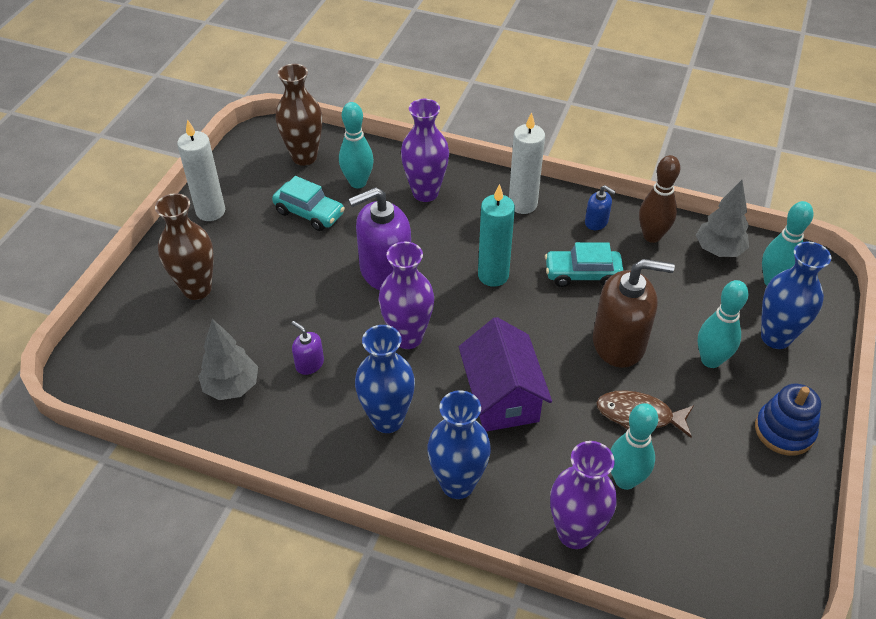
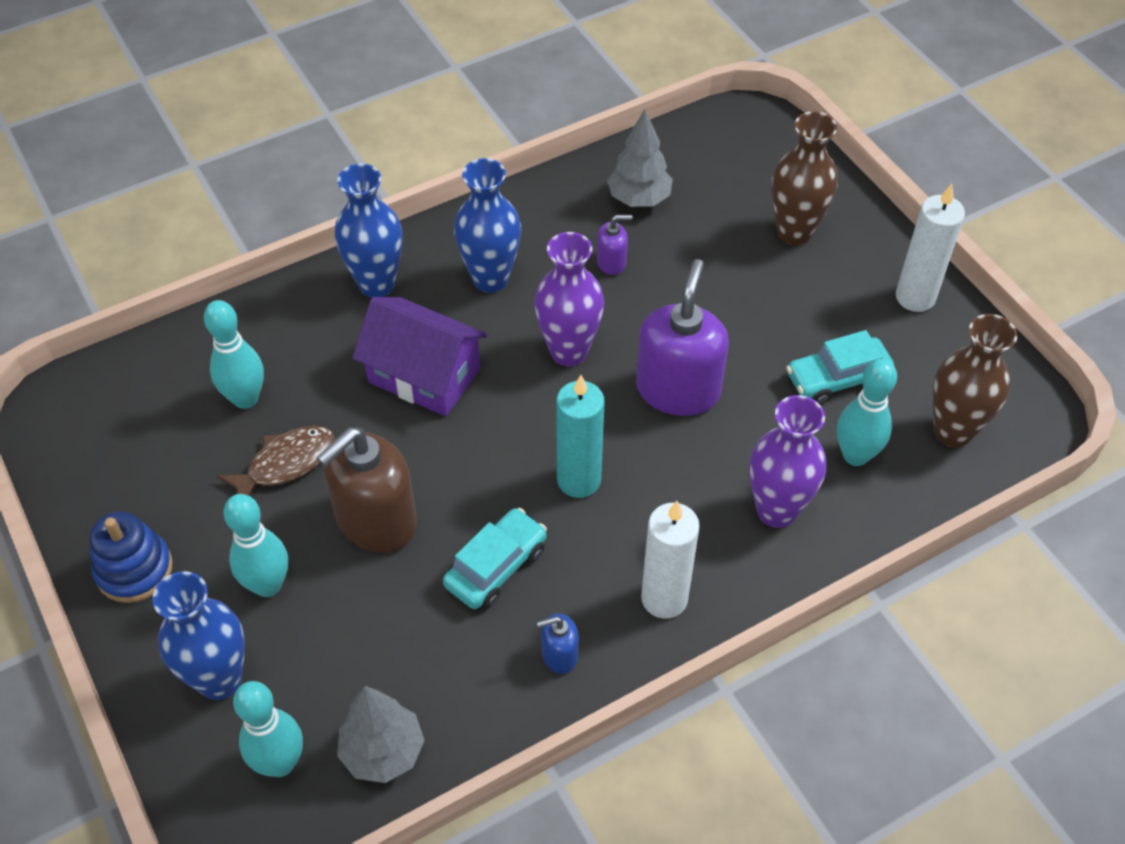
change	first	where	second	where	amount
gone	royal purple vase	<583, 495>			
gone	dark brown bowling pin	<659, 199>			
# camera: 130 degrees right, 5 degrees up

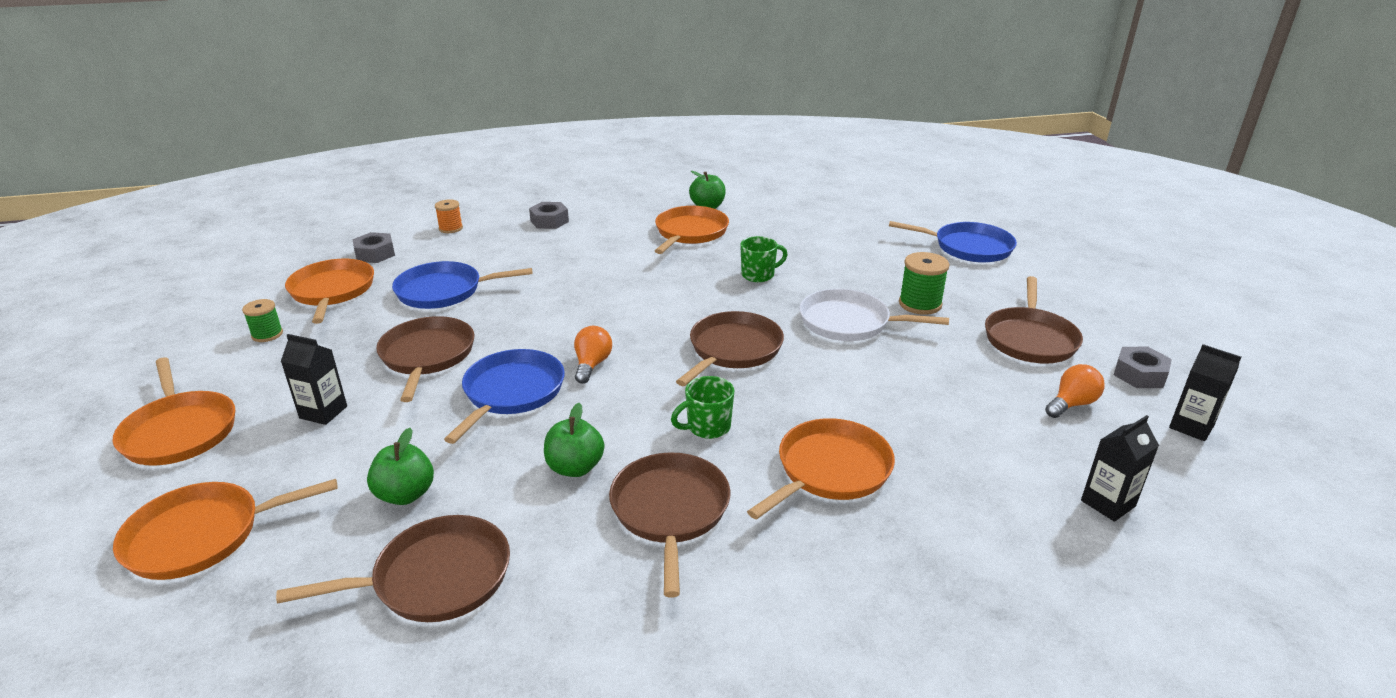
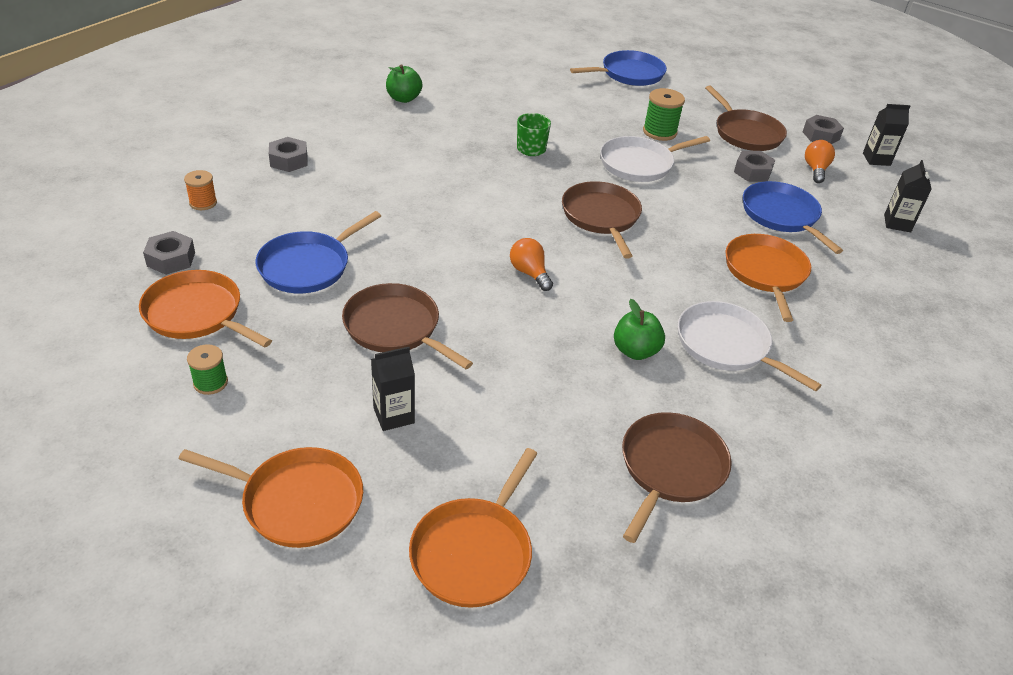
change	first	where	second	where	amount
gone	leaf-green apple	<400, 466>			
gone	bright orange frying pan	<692, 230>			
gone	leaf-green tea mug	<702, 407>			
new			grey nut	<754, 166>	
shifted	cobalt frying pan	<504, 396>		<793, 217>	
repainted	dark brown frying pan	<669, 525>	snow-white frying pan	<749, 346>	
# camera: 45 degrees left, 10 degrees up

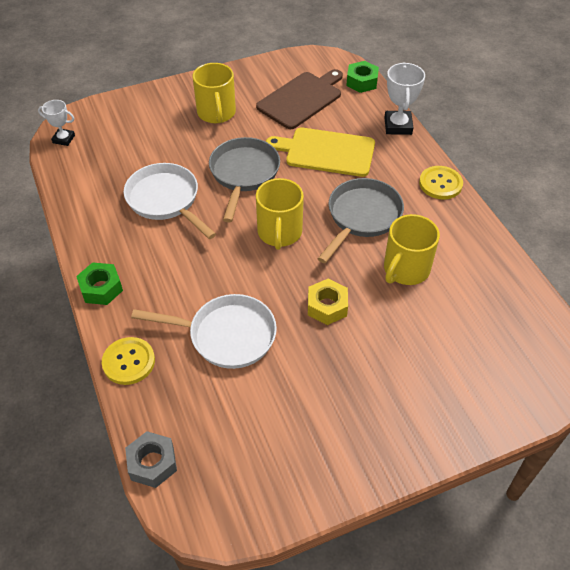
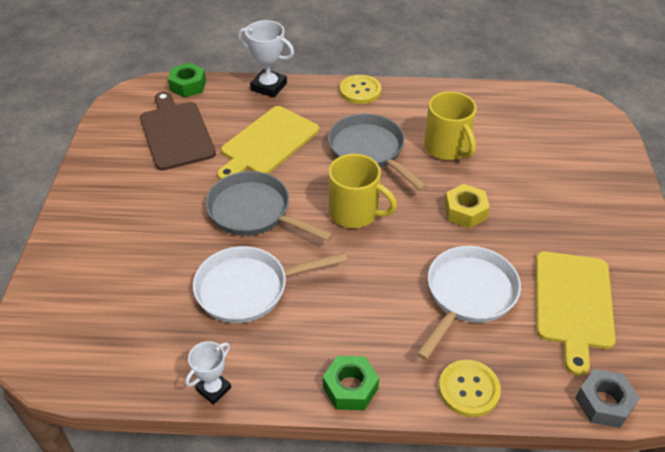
change	first	where	second	where	amount
gone	golden tea mug	<214, 93>			
new			golden bread board	<576, 313>	
shifted	snow-white trophy	<56, 123>		<208, 373>	
# camera: 65 degrees left, 5 degrees down

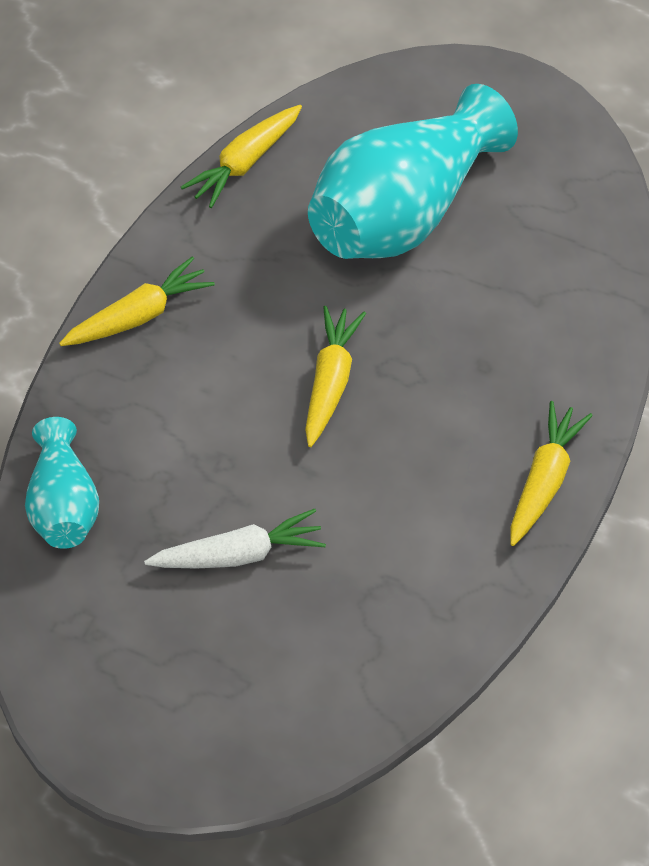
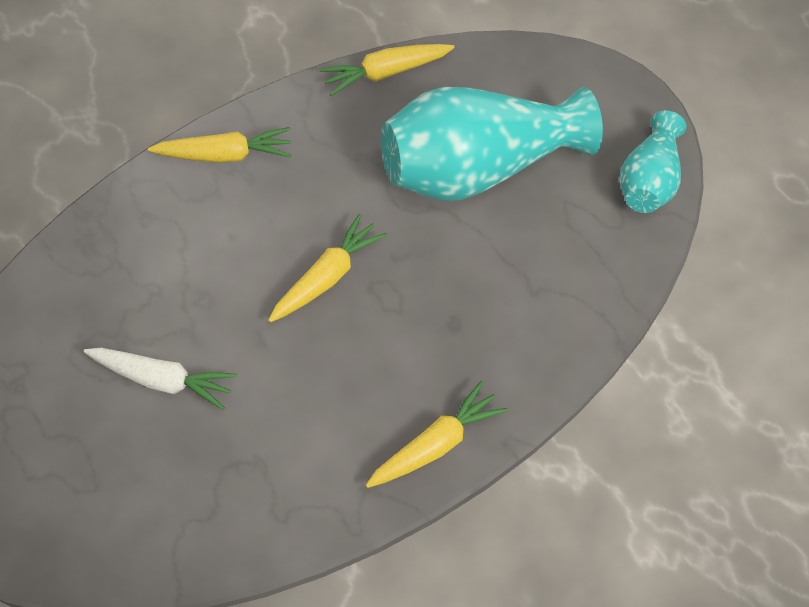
change	first	where	second	where	amount
shifted	turquoise vase	<62, 483>		<652, 161>	
# camera: 30 degrees right, 5 degrees up

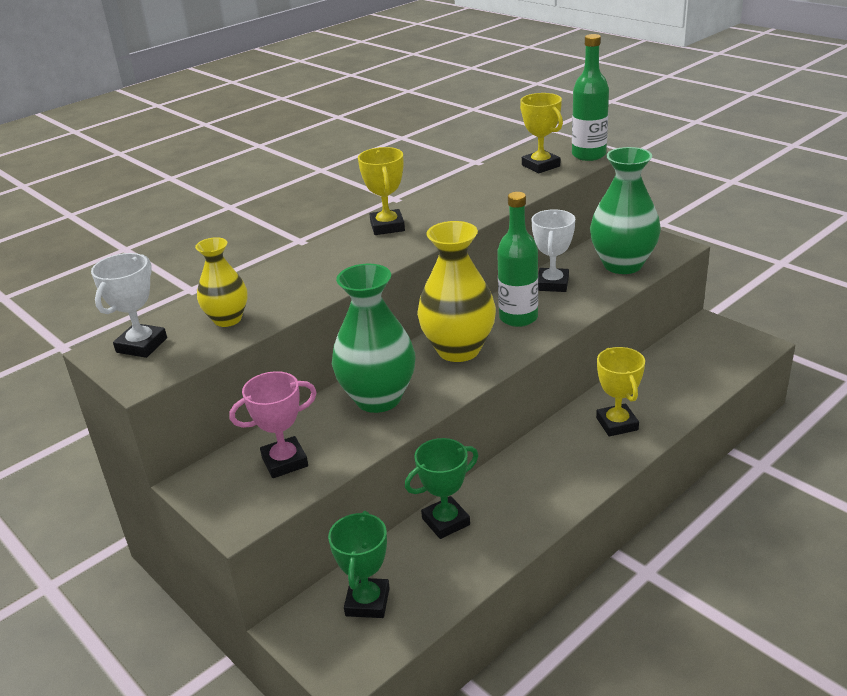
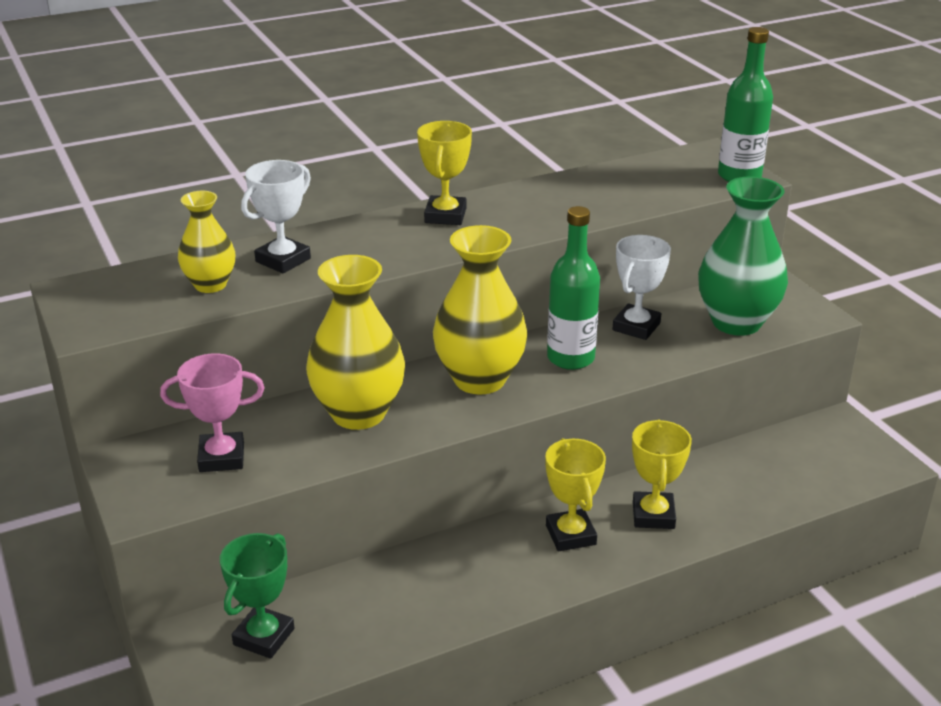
change	first	where	second	where	amount
gone	leaf-green trophy	<441, 488>			
shifted	snow-white trophy	<129, 305>		<276, 216>	
shifted	golden trophy	<541, 133>		<575, 494>	
repainted	leaf-green vase	<373, 338>	golden vase	<355, 342>	
# camera: 15 degrees right, 0 degrees up

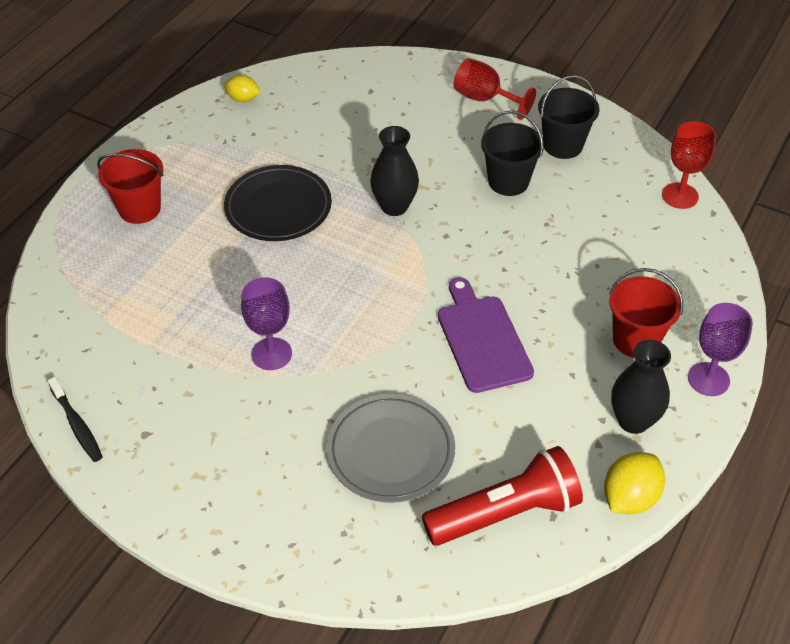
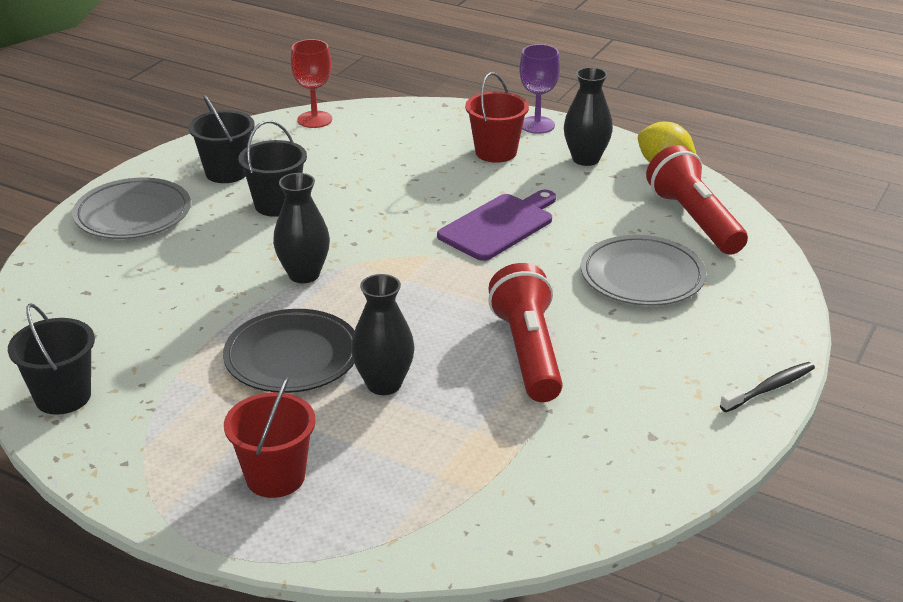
change	first	where	second	where	amount
new			black vase	<382, 334>	
shifted	black dental brush	<75, 419>		<767, 387>	
swapped	golden citrus fruit	<242, 88>	black pail	<51, 359>	
swapped	royal purple goblet	<266, 323>	red torch	<525, 332>	
swapped	red goblet	<494, 89>	grey plate	<131, 208>	
rotated	royal purple bread board	<486, 335>		<496, 225>	150 degrees clockwise
# camera: 90 degrees left, 15 degrees down

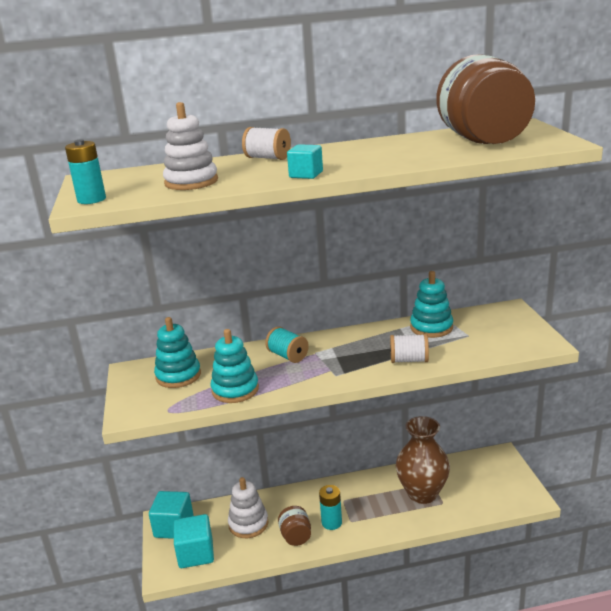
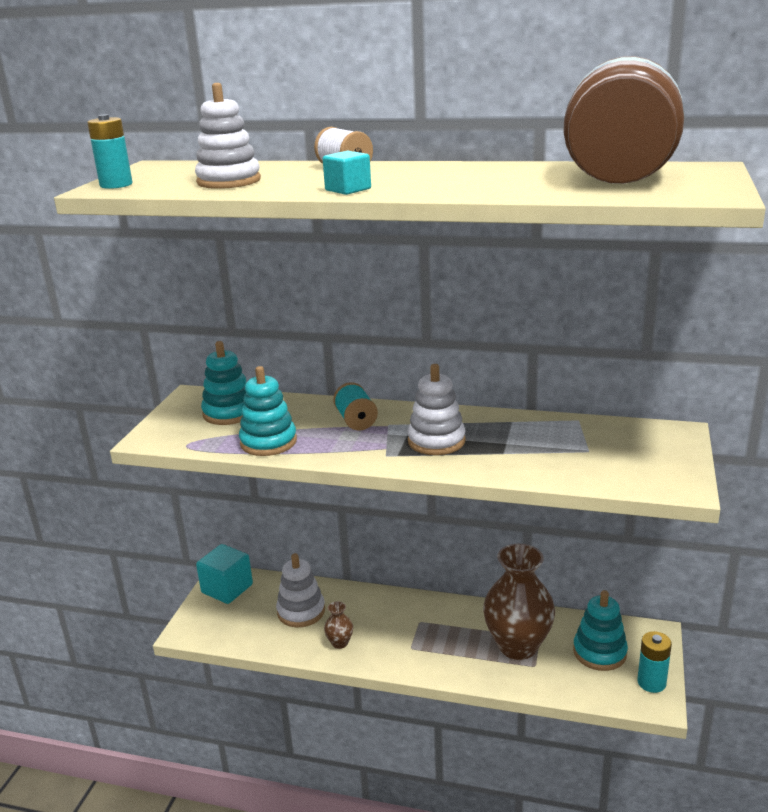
change	first	where	second	where	amount
gone	turquoise cube	<194, 541>			
gone	snow-white reel of thread	<409, 348>			
new			snow-white ring stacker	<436, 409>	
shifted	turquoise battery	<330, 507>		<654, 662>	
shifted	turquoise ring stacker	<431, 304>		<600, 630>	
swapped	dark brown preserve jar	<294, 526>	dark brown vase	<338, 625>	
# camera: 25 degrees right, 0 degrees up

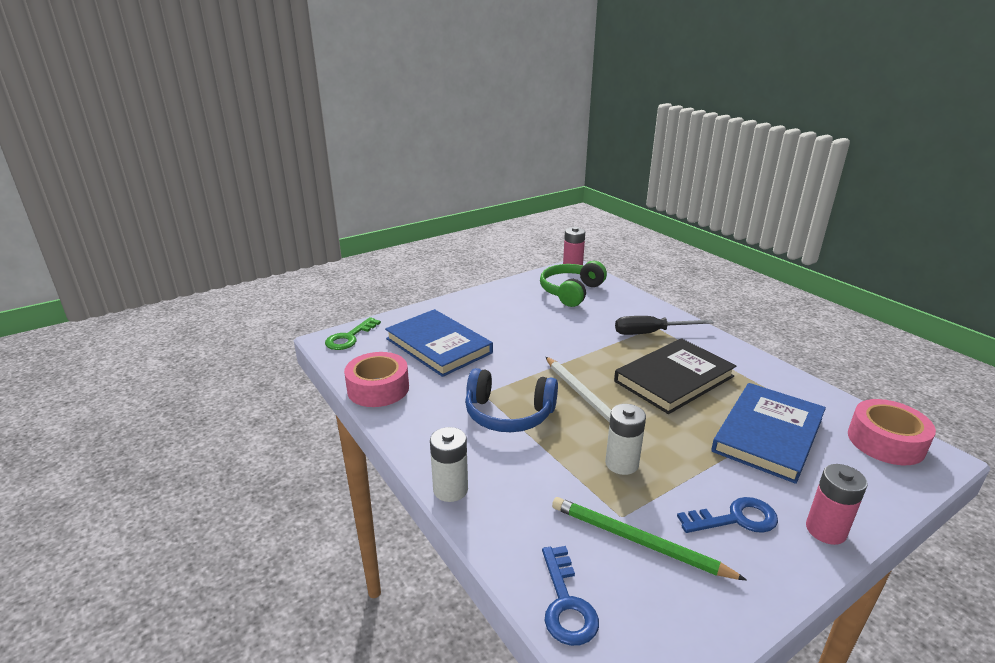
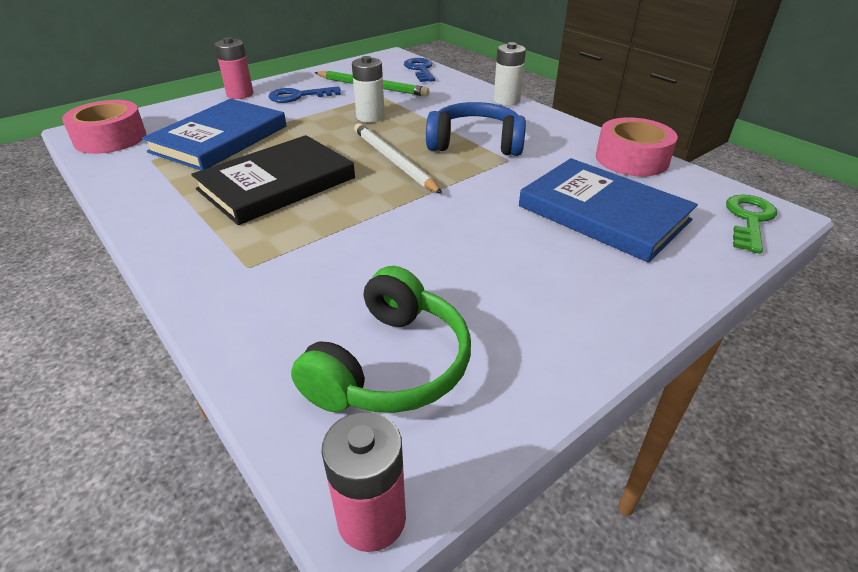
change	first	where	second	where	amount
gone	black hand screwdriver	<664, 325>			
# camera: 175 degrees right, 10 degrees up

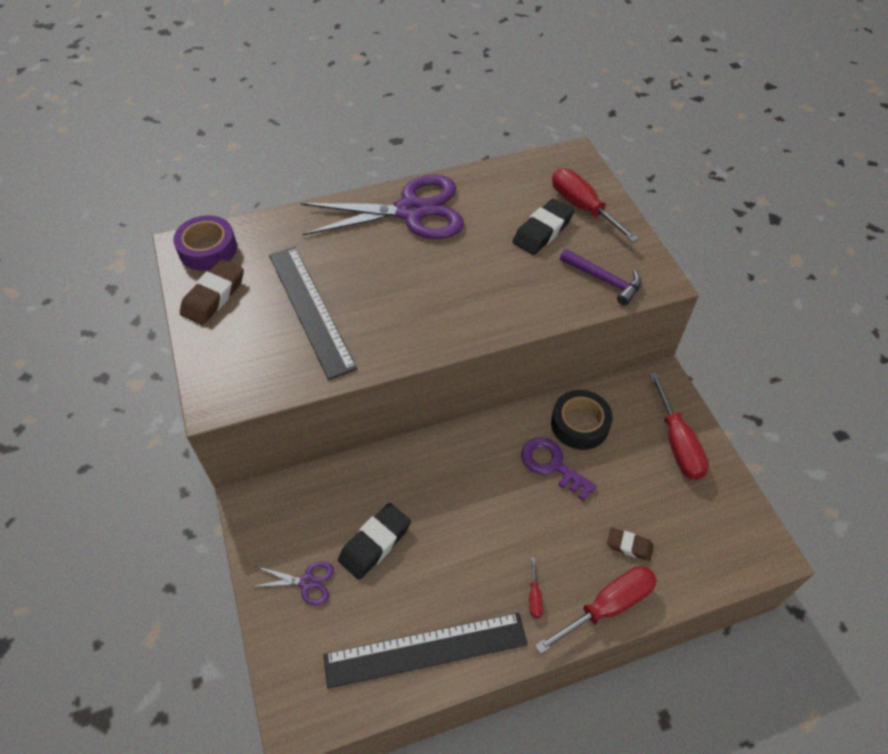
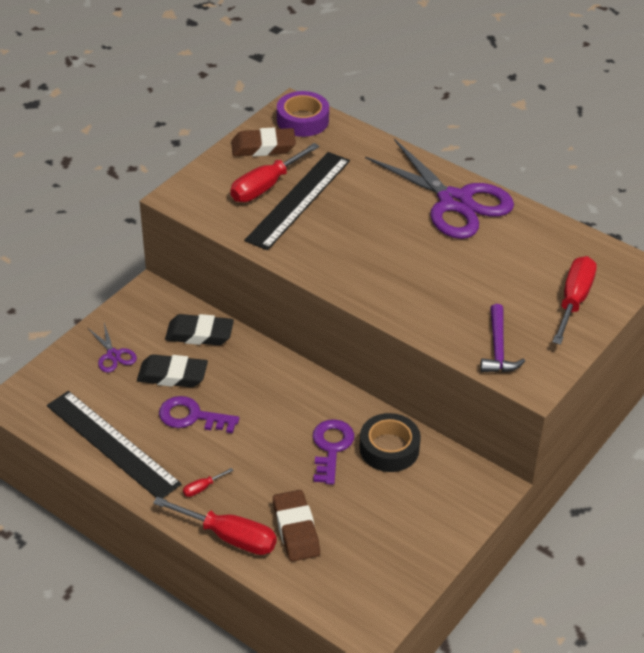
change	first	where	second	where	amount
new			royal purple latchkey	<199, 414>	
shifted	black gum eraser	<543, 227>		<199, 329>	
shifted	red hand screwdriver	<679, 426>		<274, 172>	
scaled	dark brown gum eraser	<630, 544>		<296, 526>	x1.67
# camera: 55 degrees right, 10 degrees down

